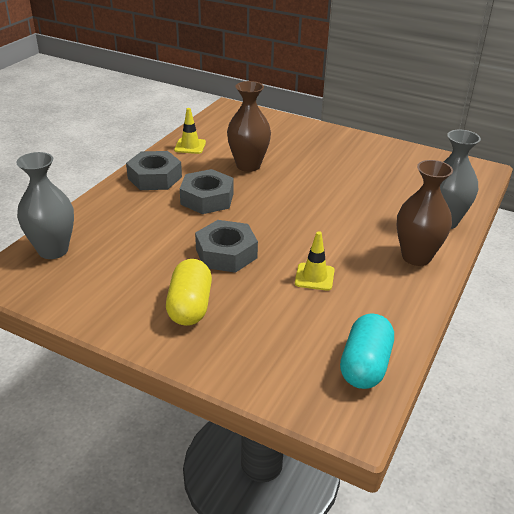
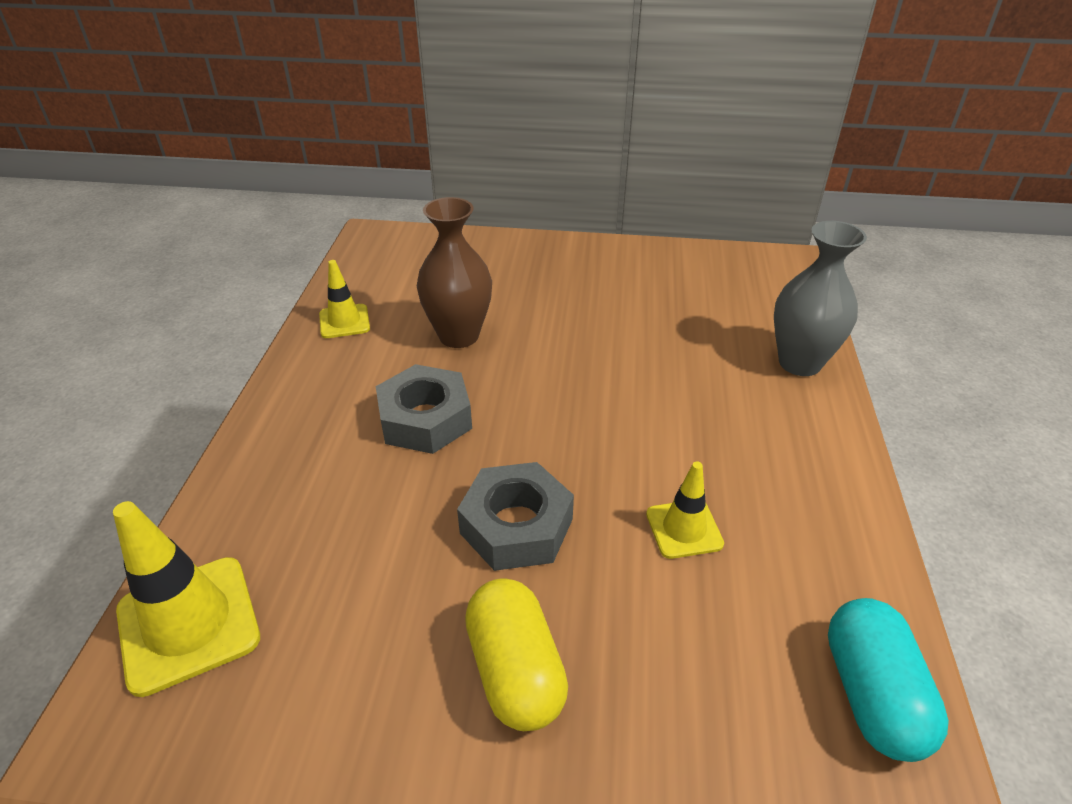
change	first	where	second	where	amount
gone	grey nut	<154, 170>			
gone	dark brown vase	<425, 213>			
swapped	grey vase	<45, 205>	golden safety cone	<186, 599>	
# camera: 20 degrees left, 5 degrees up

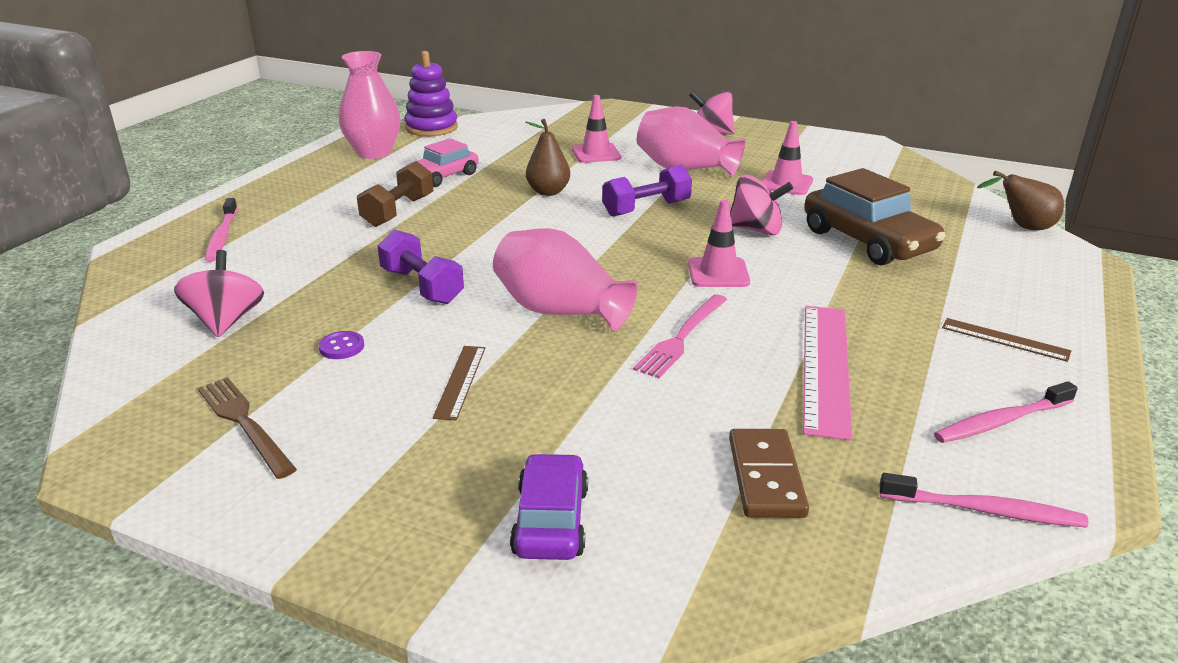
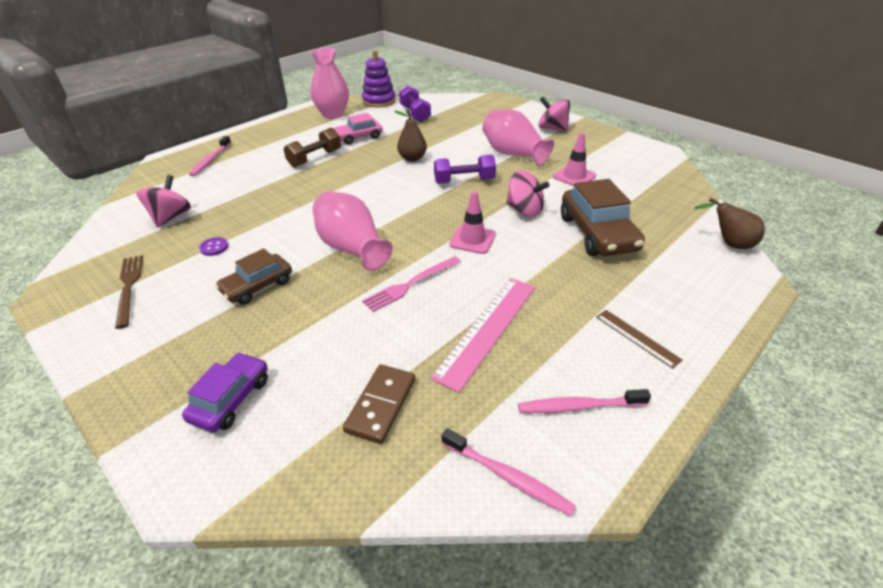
change	first	where	second	where	amount
gone	rosy safety cone	<596, 129>			
shifted	royal purple hand weight	<420, 266>		<415, 104>	
swapped	dark brown straightedge	<458, 383>	dark brown car	<253, 276>	
# camera: 20 degrees right, 10 degrees up

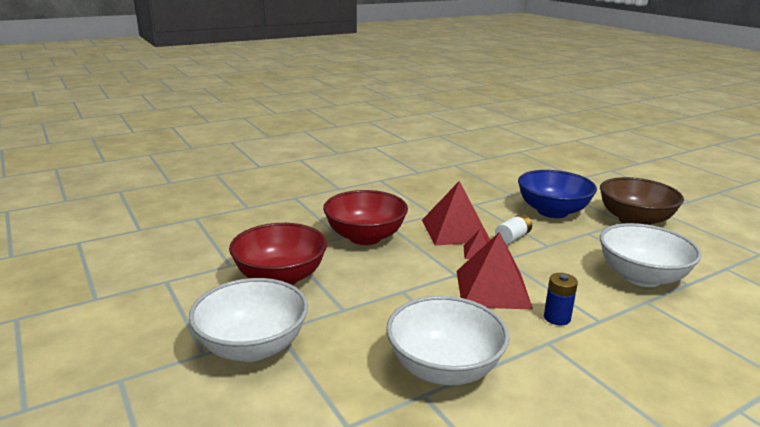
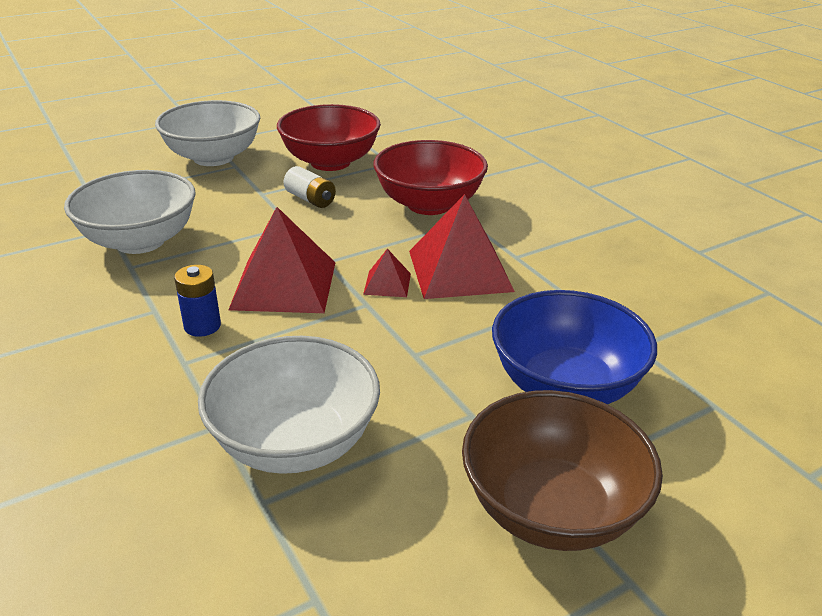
change	first	where	second	where	amount
shifted	snow-white battery	<513, 229>		<310, 187>	
# camera: 90 degrees right, 10 degrees up

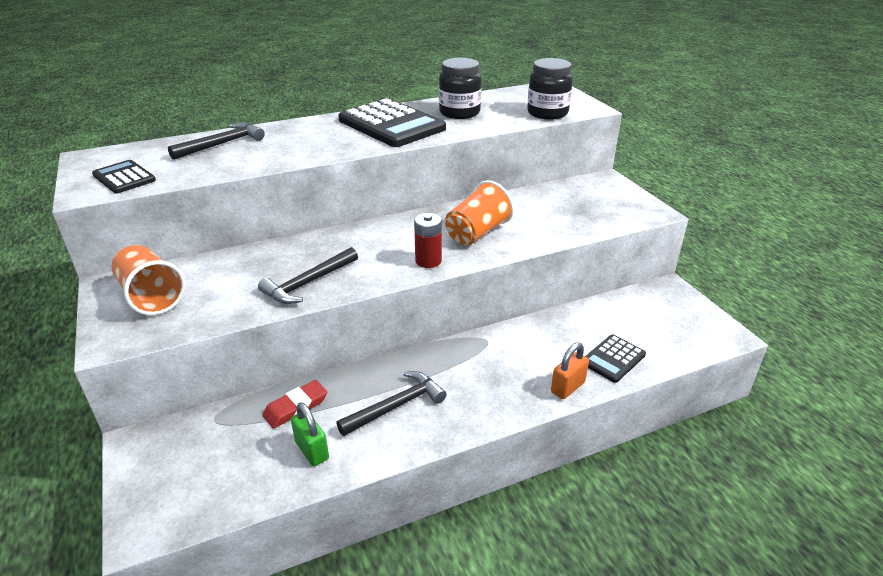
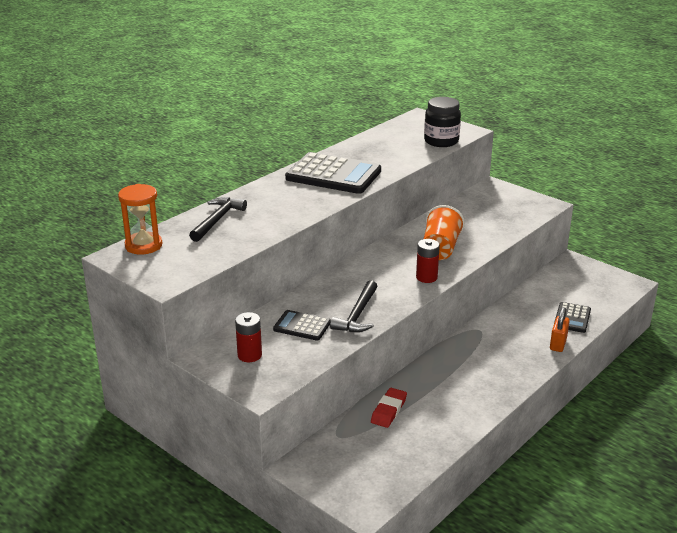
change	first	where	second	where	amount
gone	leaf-green lock	<310, 434>			
gone	black hammer	<391, 403>			
gone	black preserve jar	<460, 88>			
new			bright orange sand timer	<140, 219>	
shifted	black adding machine	<124, 177>		<302, 325>	
swapped	bright orange beaker	<148, 280>	red battery	<248, 337>	
# camera: 25 degrees left, 5 degrees down

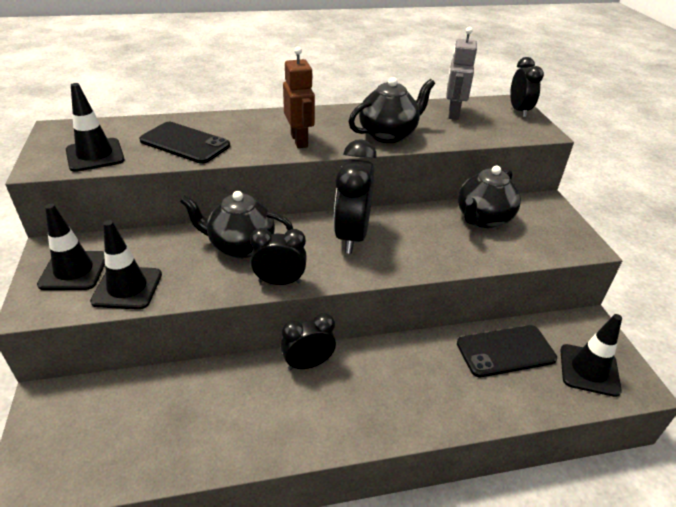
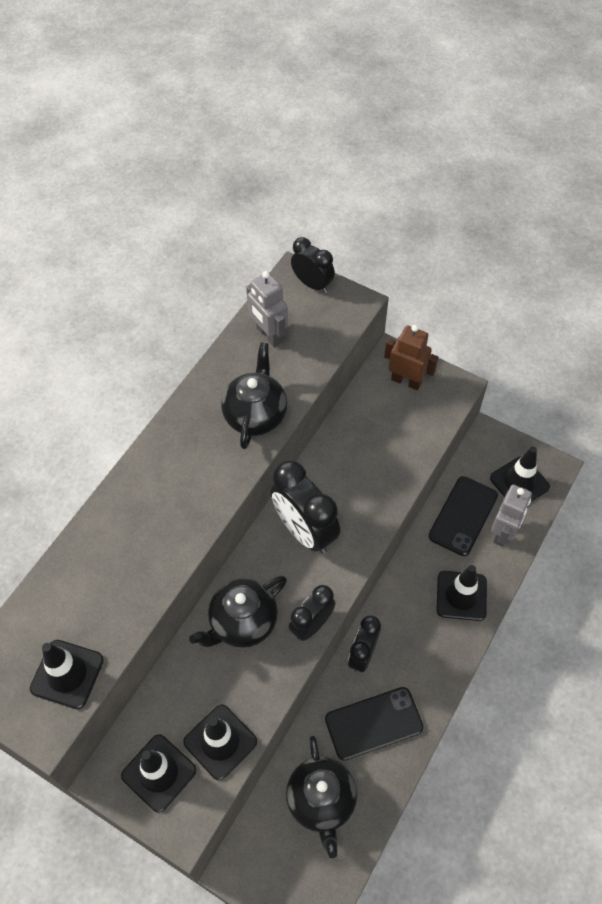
change	first	where	second	where	amount
new			black safety cone	<461, 593>	
new			grey robot figure	<511, 516>	
shifted	black smartphone	<184, 143>		<374, 724>	
shifted	dark brown robot figure	<299, 97>		<411, 357>	
shifted	black teapot	<489, 196>		<321, 797>	
# camera: 45 degrees left, 20 degrees up

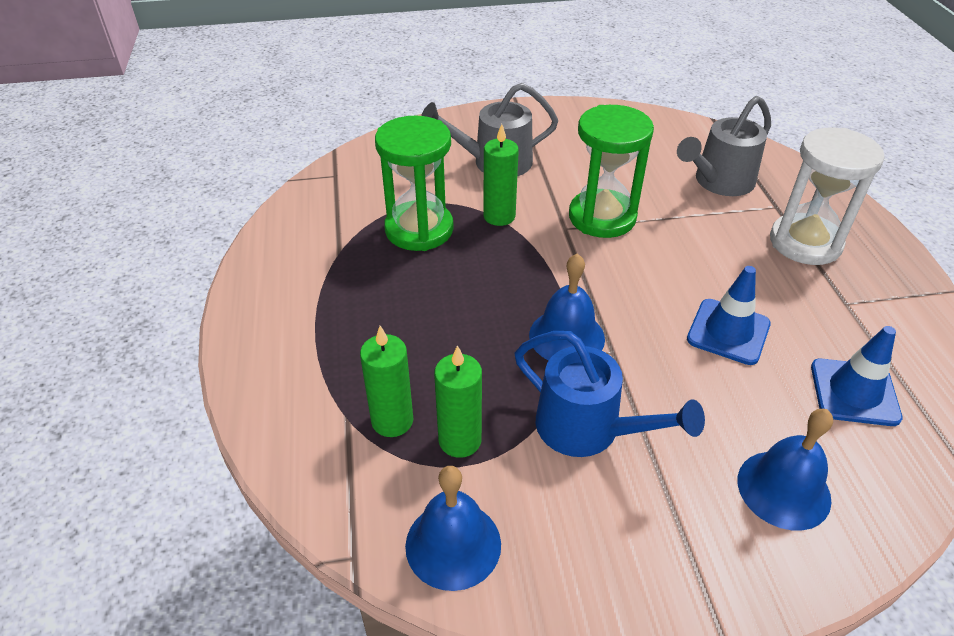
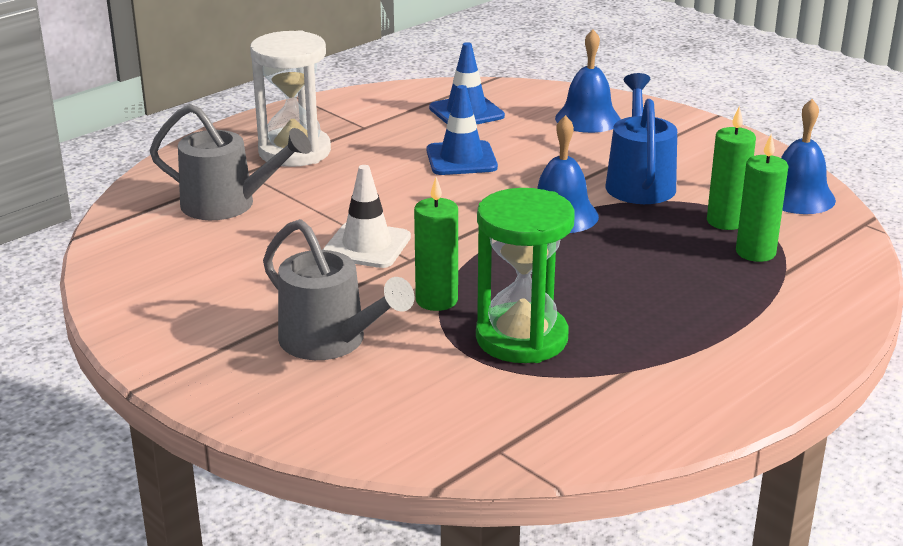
change	first	where	second	where	amount
swapped	leaf-green sand timer	<611, 171>	snow-white safety cone	<367, 216>	
# camera: 125 degrees left, 15 degrees down

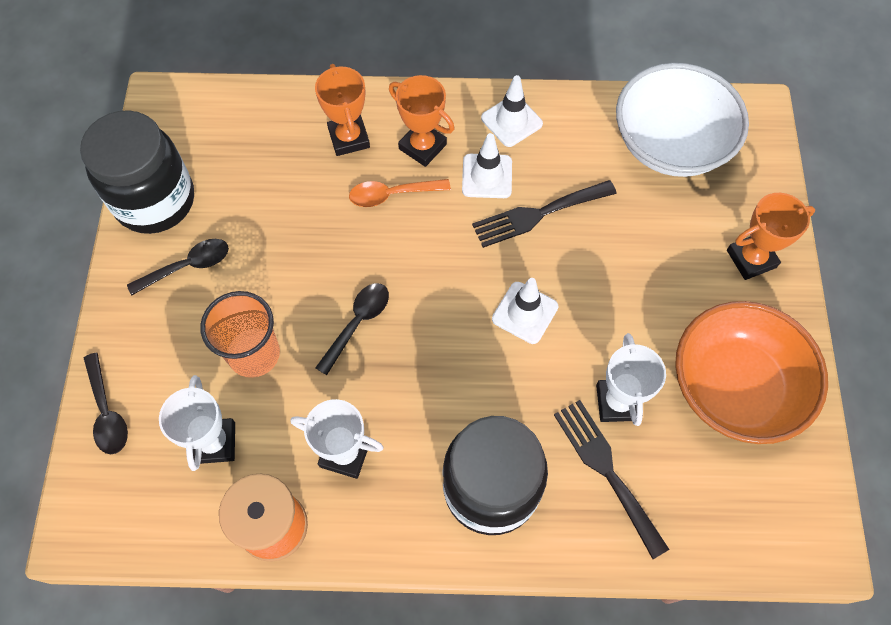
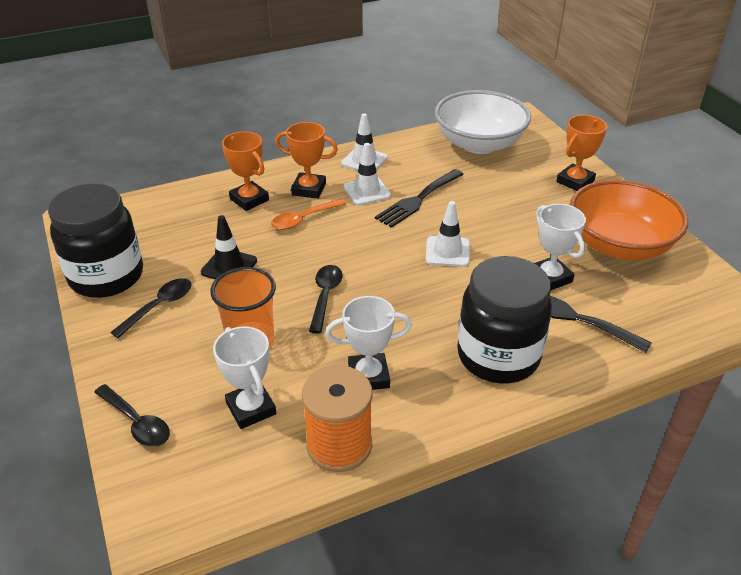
change	first	where	second	where	amount
new			black safety cone	<229, 247>	
# camera: 25 degrees left, 25 degrees down

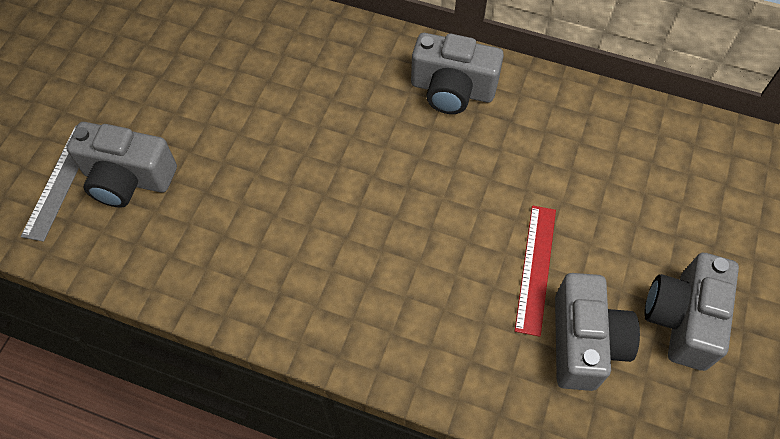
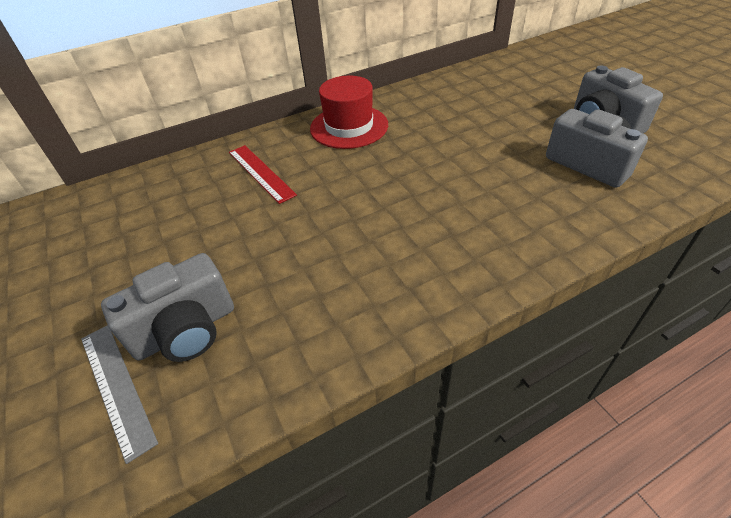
change	first	where	second	where	amount
shifted	red straightedge	<535, 271>		<263, 174>	
swapped	grey camera	<457, 73>	red top hat	<349, 112>	
# camera: 45 degrees left, 15 degrees down

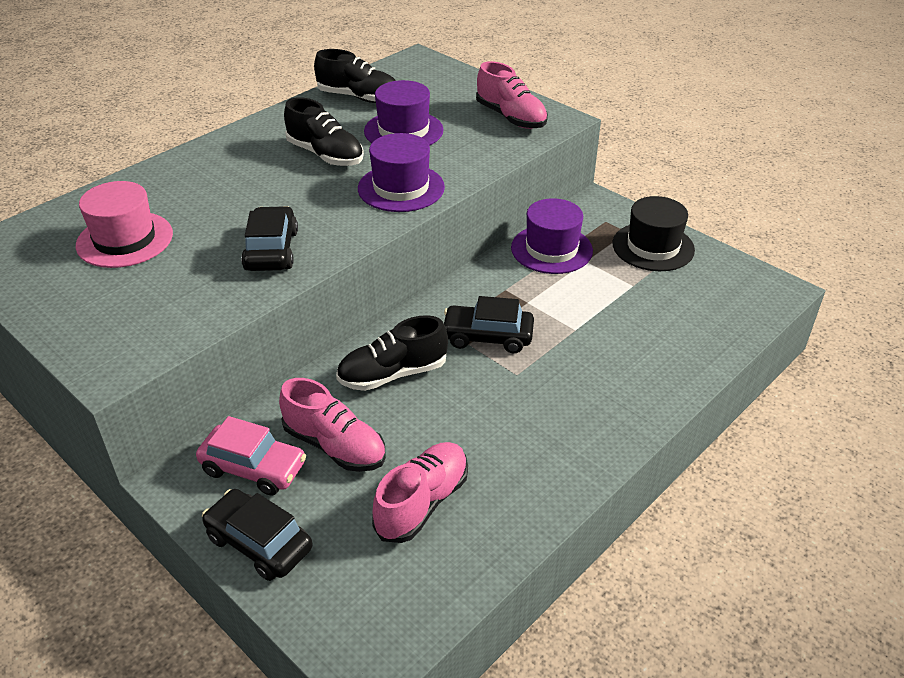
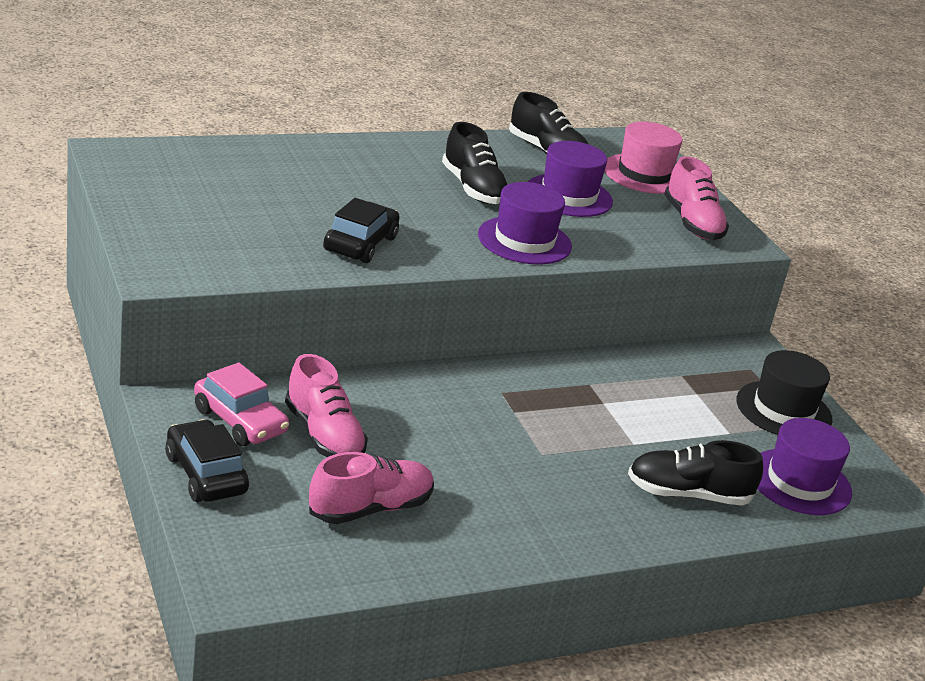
change	first	where	second	where	amount
gone	black car	<489, 324>			
shifted	rosy top hat	<124, 224>		<643, 158>	
shifted	black lace-up shoe	<392, 353>		<695, 473>	
shifted	royal purple top hat	<552, 236>		<805, 466>	
# camera: 20 degrees right, 10 degrees down

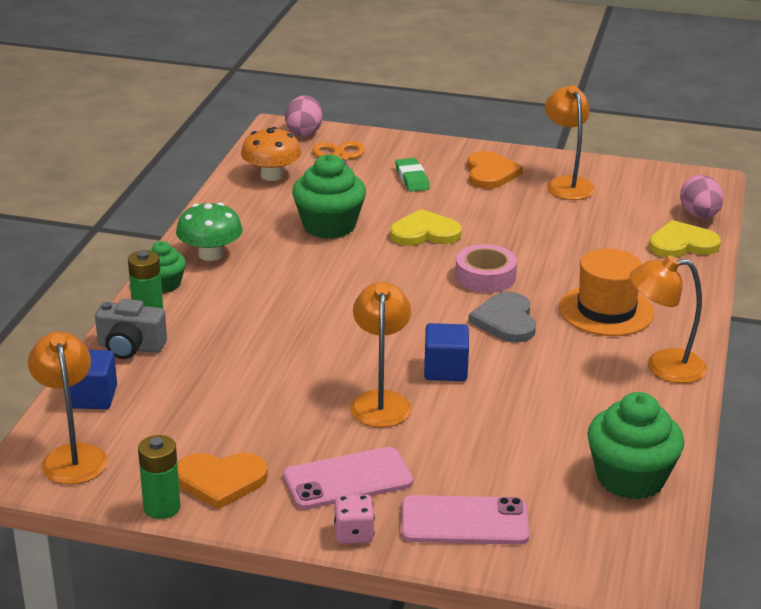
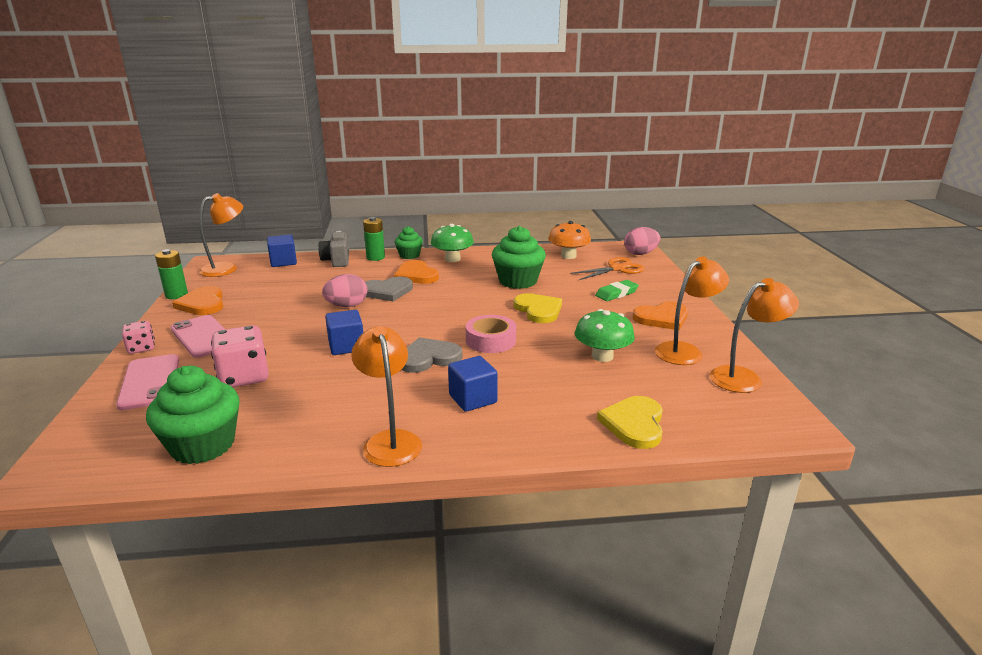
change	first	where	second	where	amount
new			rosy die	<240, 356>	
new			grey love heart	<389, 288>	
new			bright orange love heart	<416, 272>	
new			leaf-green toadstool	<605, 335>	
shifted	bright orange desk lamp	<381, 354>		<754, 335>	
shifted	rosy egg shape	<702, 196>		<344, 290>	
swapped	bright orange top hat	<606, 292>	cobalt cube	<473, 384>	
rotated	golden love heart	<685, 239>		<630, 422>	135 degrees counterclockwise
# camera: 70 degrees right, 5 degrees down

